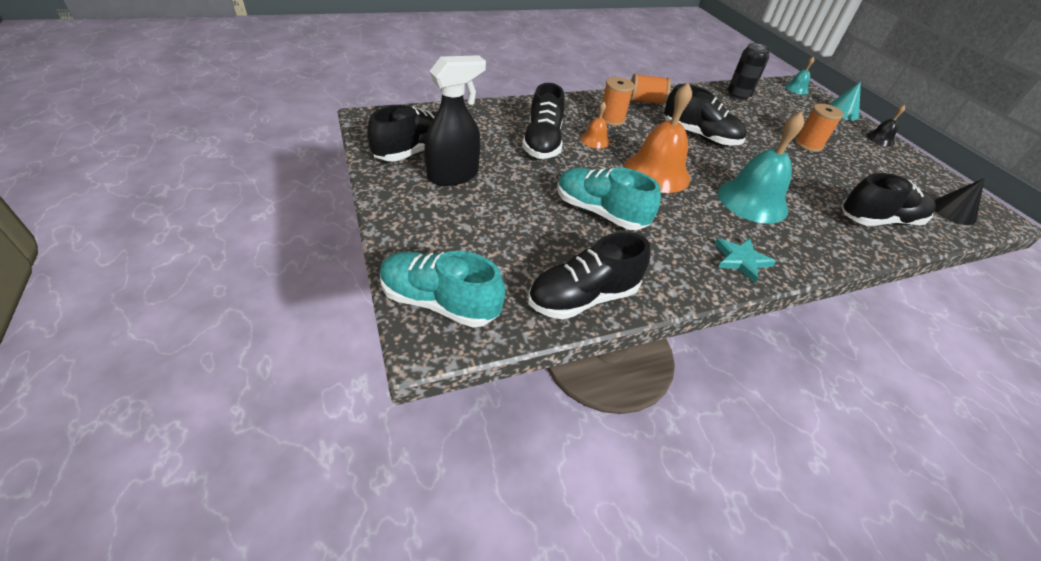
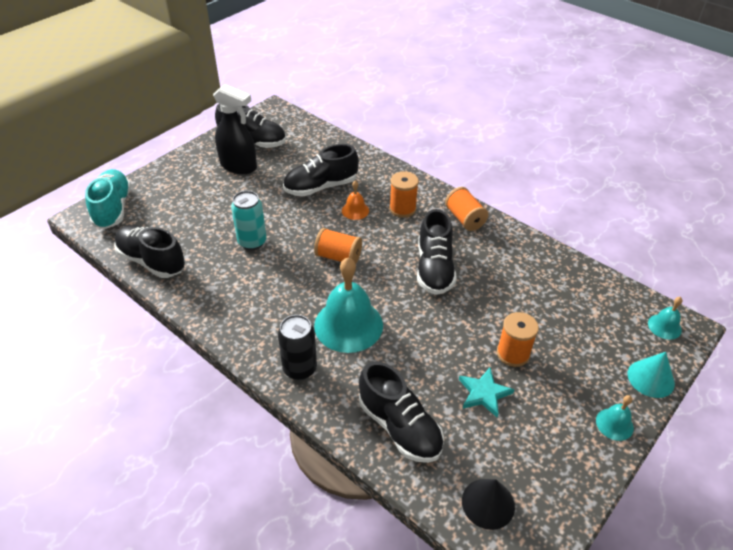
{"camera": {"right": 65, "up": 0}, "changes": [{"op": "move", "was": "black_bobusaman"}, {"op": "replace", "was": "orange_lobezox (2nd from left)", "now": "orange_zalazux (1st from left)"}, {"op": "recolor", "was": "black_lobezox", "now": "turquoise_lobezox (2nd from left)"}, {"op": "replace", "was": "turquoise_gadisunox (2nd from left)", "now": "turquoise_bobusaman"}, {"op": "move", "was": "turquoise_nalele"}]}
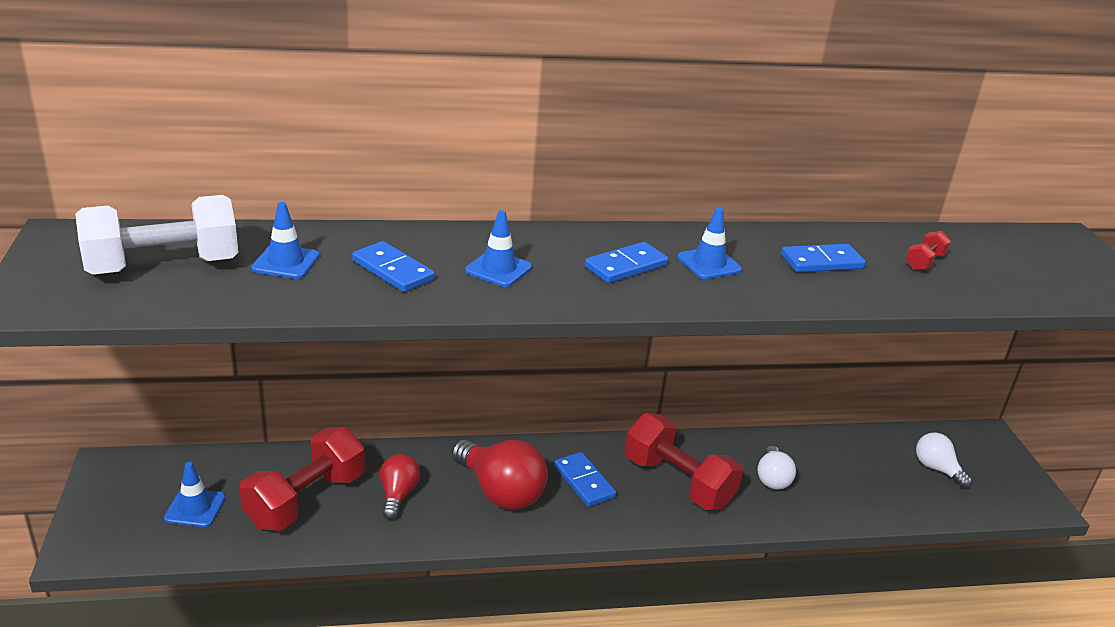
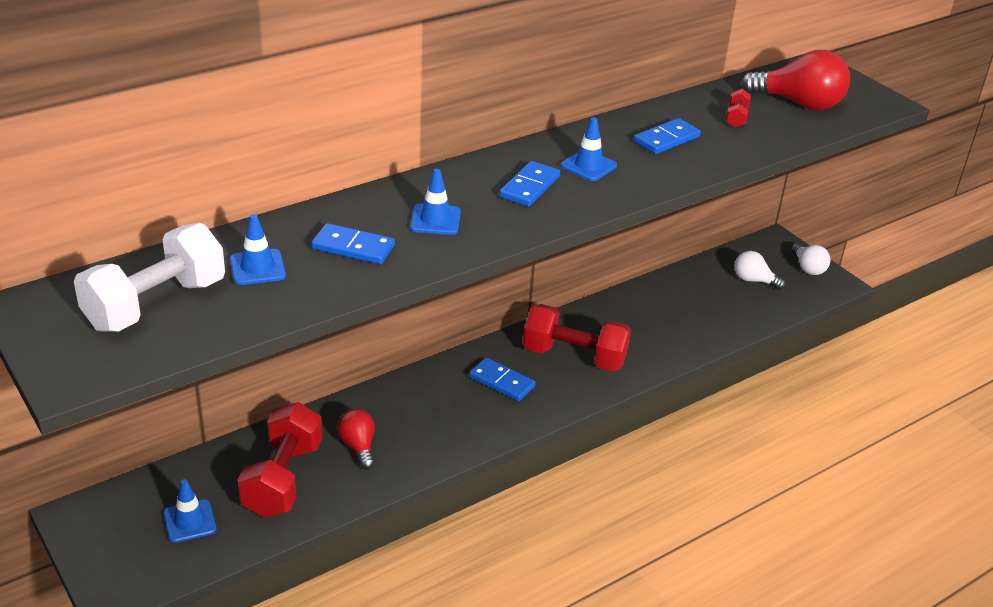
{"camera": {"right": -25, "up": 5}, "changes": [{"op": "move", "was": "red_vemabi (2nd from left)"}, {"op": "move", "was": "white_vemabi (1st from left in the first image)", "now": "white_vemabi (2nd from left)"}]}
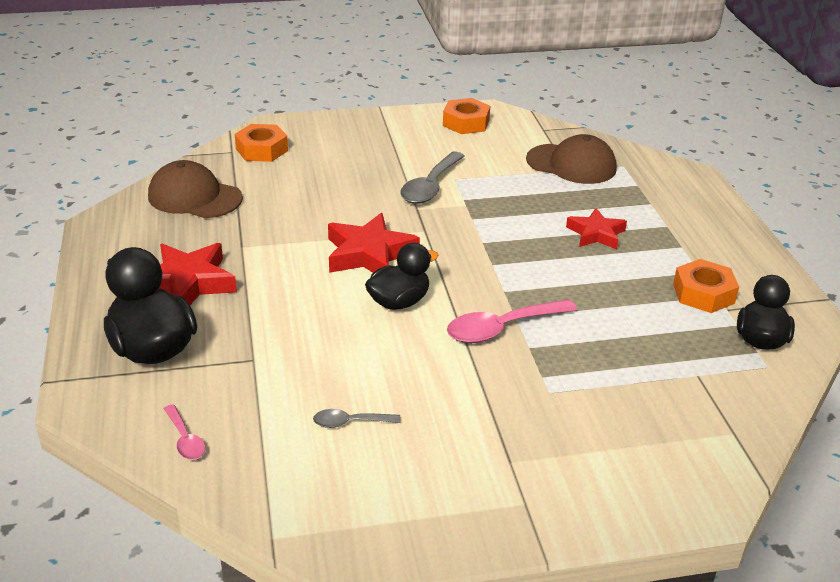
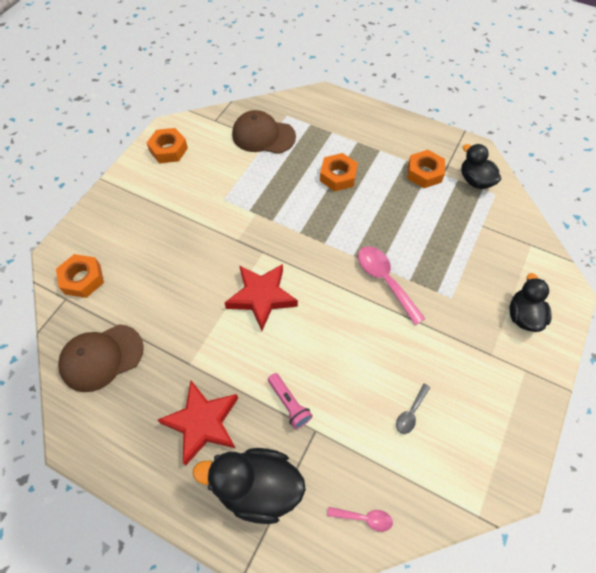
{"camera": {"right": -50, "up": 25}, "changes": [{"op": "rotate", "was": "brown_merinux (2nd from left)", "clockwise": -135}, {"op": "delete", "was": "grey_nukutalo (2nd from left)"}, {"op": "replace", "was": "red_nalele (3rd from left)", "now": "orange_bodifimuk (3rd from left)"}, {"op": "move", "was": "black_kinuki (2nd from left in the first image)", "now": "black_kinuki (3rd from left)"}, {"op": "rotate", "was": "pink_nukutalo (2nd from left)", "clockwise": 135}, {"op": "insert", "now": "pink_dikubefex"}]}
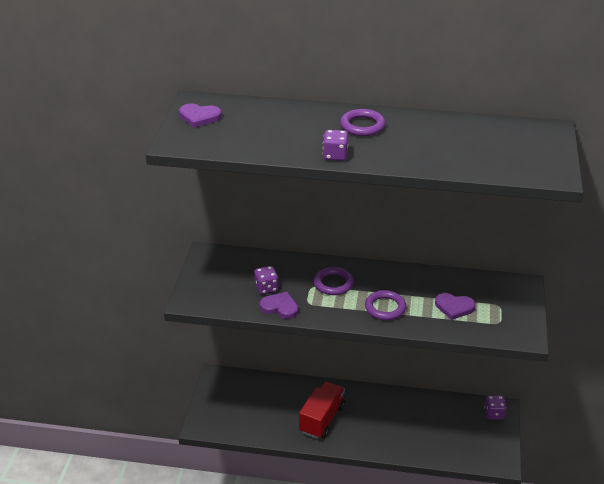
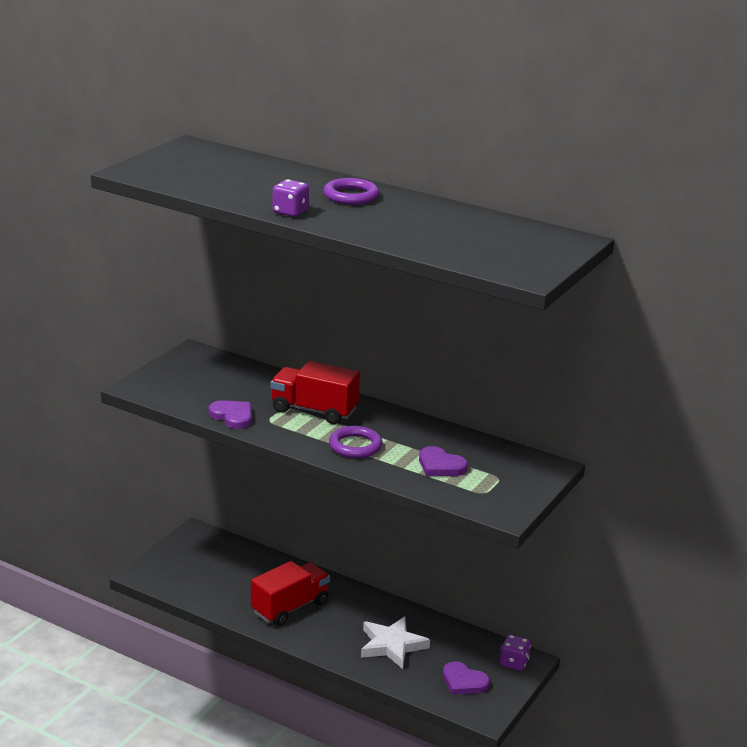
{"camera": {"right": 20, "up": -10}, "changes": [{"op": "move", "was": "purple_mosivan (1st from left in the first image)", "now": "purple_mosivan (3rd from left)"}, {"op": "delete", "was": "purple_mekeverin (1st from left)"}, {"op": "replace", "was": "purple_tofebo (1st from left)", "now": "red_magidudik (2nd from left)"}, {"op": "insert", "now": "white_nalele"}]}
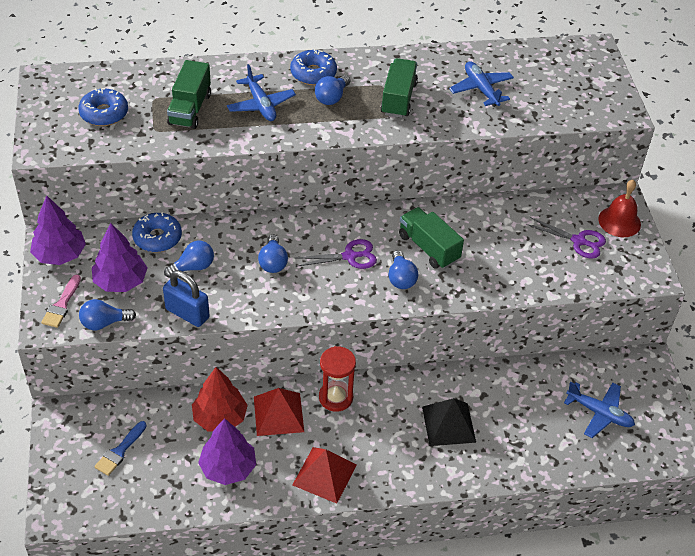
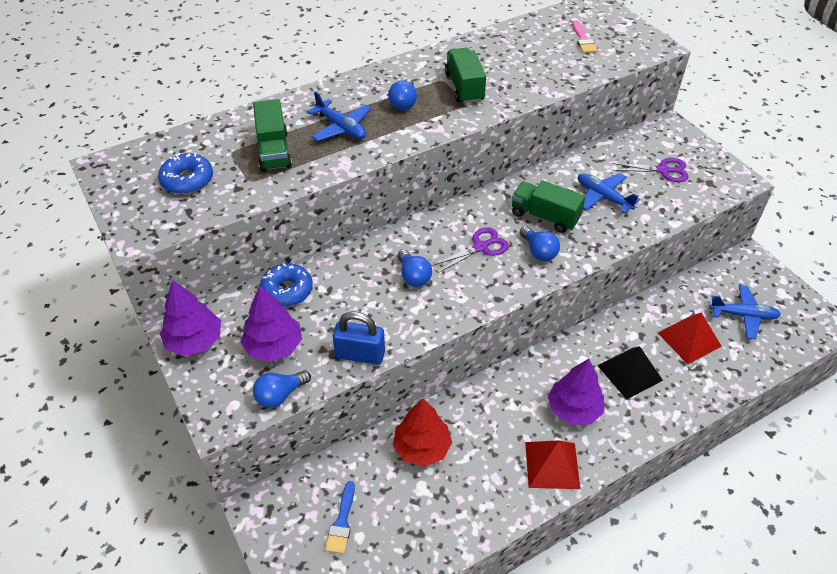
{"camera": {"right": -20, "up": 0}, "changes": [{"op": "delete", "was": "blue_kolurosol (3rd from left)"}, {"op": "move", "was": "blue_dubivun (2nd from left)"}, {"op": "delete", "was": "red_lobezox"}, {"op": "delete", "was": "blue_vemabi (2nd from left)"}, {"op": "move", "was": "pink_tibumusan"}, {"op": "delete", "was": "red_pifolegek"}, {"op": "move", "was": "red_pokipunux (1st from left in the first image)", "now": "red_pokipunux (2nd from left)"}, {"op": "move", "was": "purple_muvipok (3rd from left)"}]}
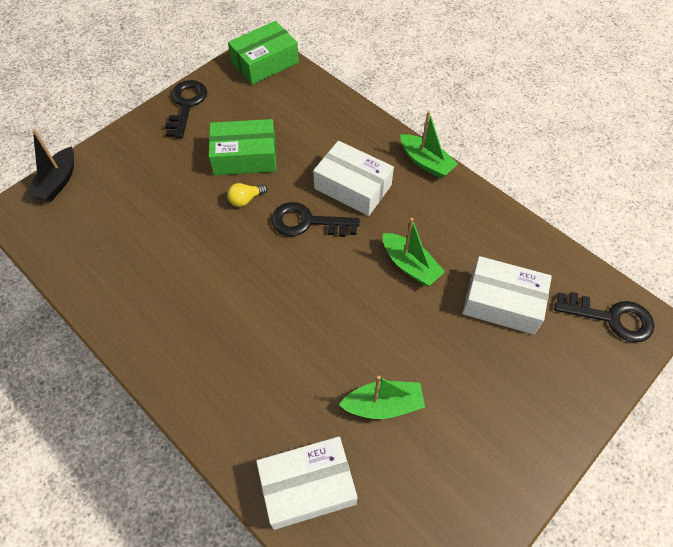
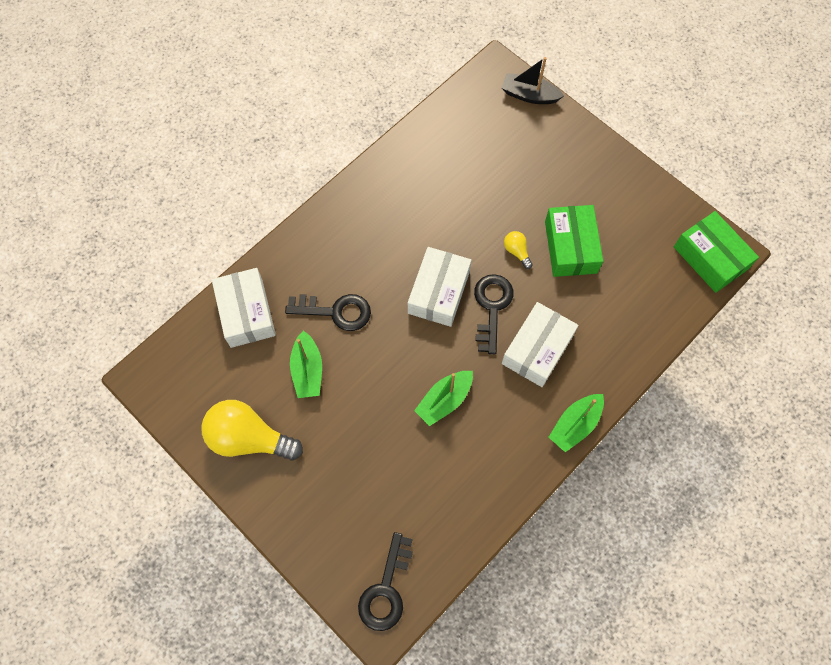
{"camera": {"right": 90, "up": 10}, "changes": [{"op": "move", "was": "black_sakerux (1st from left)"}, {"op": "move", "was": "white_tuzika (3rd from left in the first image)", "now": "white_tuzika (2nd from left)"}, {"op": "insert", "now": "yellow_vemabi (1st from left)"}]}
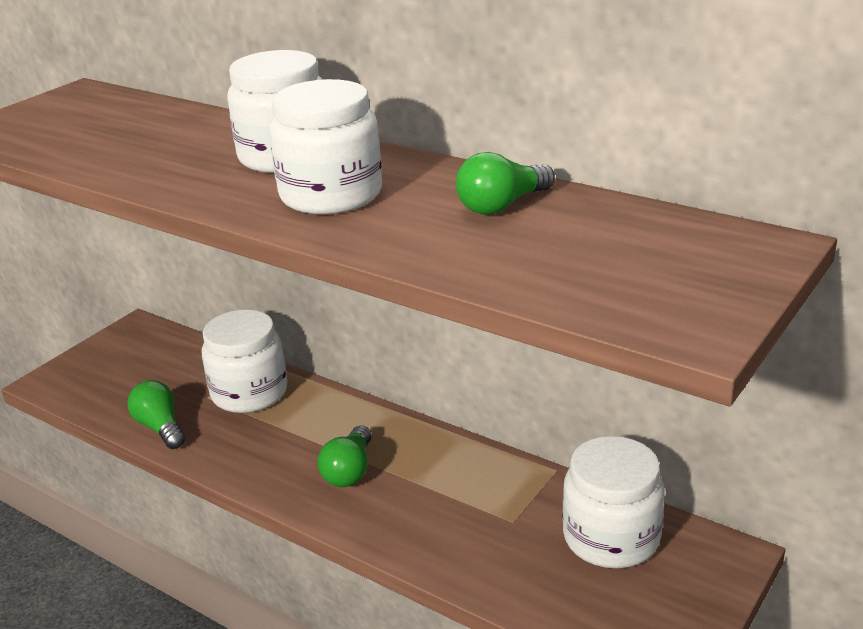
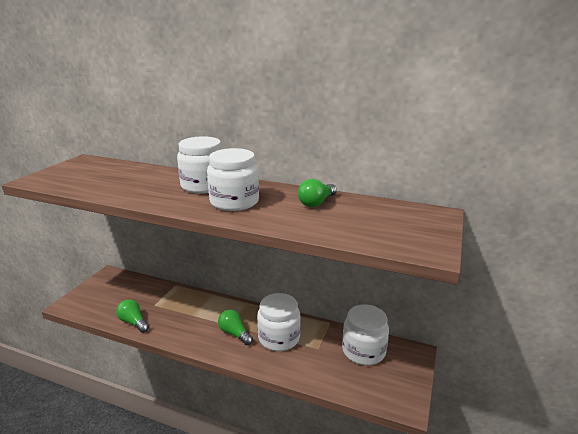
{"camera": {"right": -15, "up": -5}, "changes": [{"op": "move", "was": "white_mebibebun (1st from left in the first image)", "now": "white_mebibebun (3rd from left)"}, {"op": "rotate", "was": "green_vemabi (2nd from left)", "clockwise": 135}]}
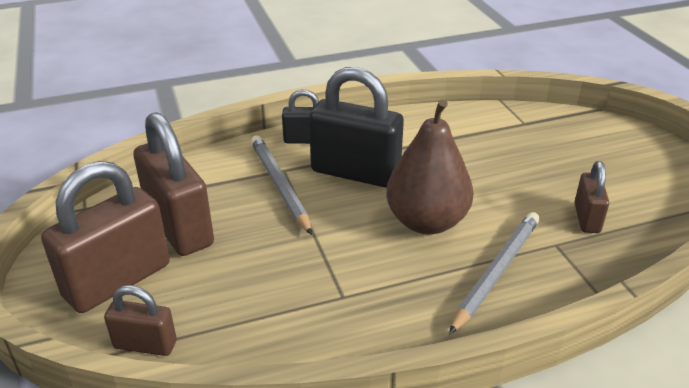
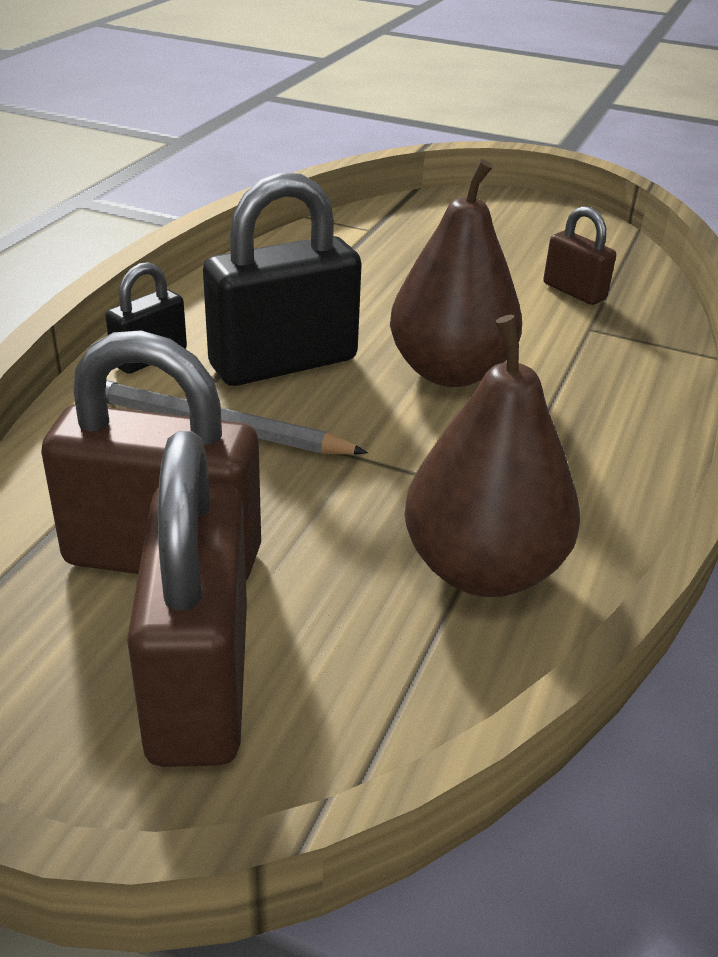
{"camera": {"right": -50, "up": 0}, "changes": [{"op": "delete", "was": "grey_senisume (2nd from left)"}, {"op": "delete", "was": "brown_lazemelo (2nd from left)"}, {"op": "insert", "now": "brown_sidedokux (2nd from left)"}]}
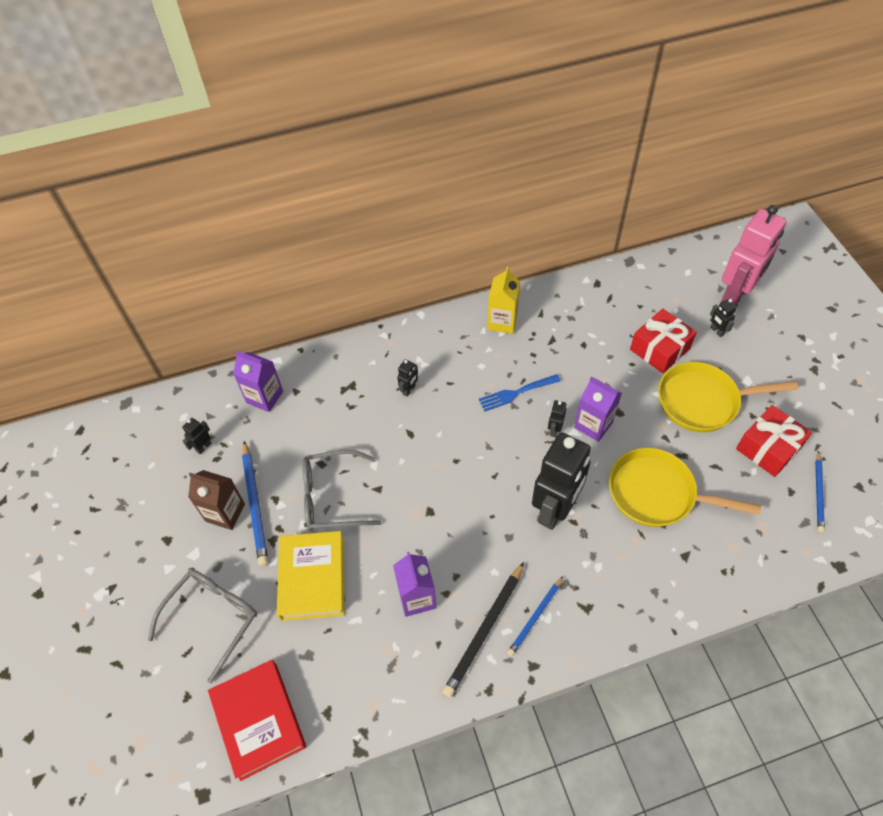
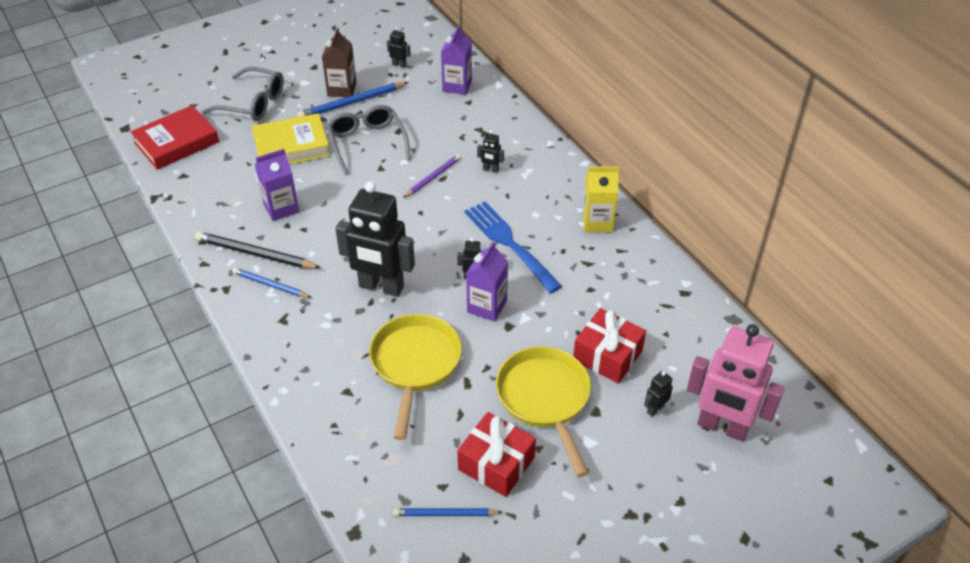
{"camera": {"right": 75, "up": -10}, "changes": [{"op": "resize", "was": "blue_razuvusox", "ratio": 1.58}, {"op": "insert", "now": "purple_senisume"}]}
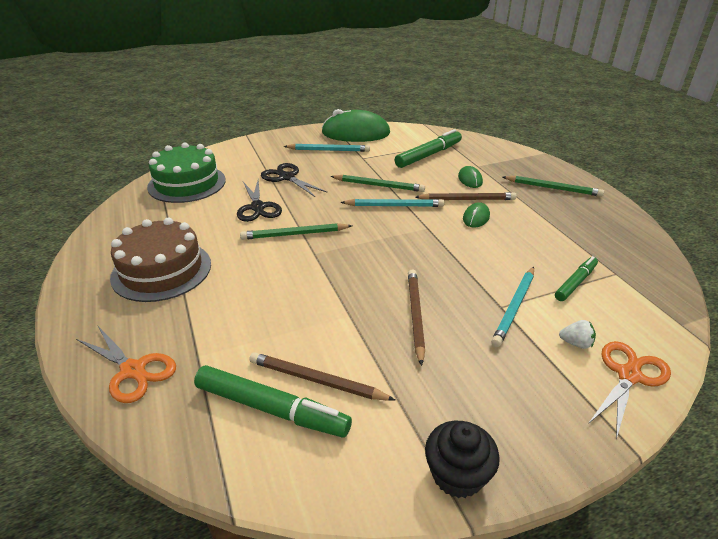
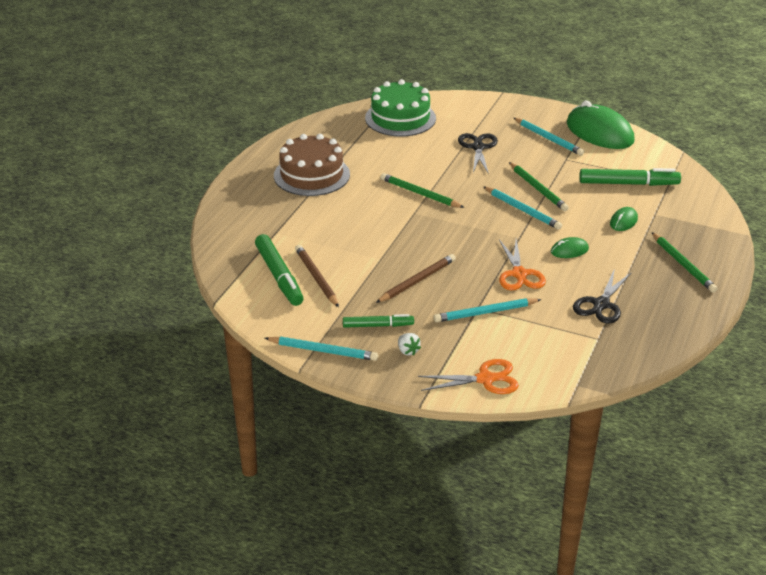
{"camera": {"right": 45, "up": 0}, "changes": [{"op": "move", "was": "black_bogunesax (1st from left in the first image)", "now": "black_bogunesax (2nd from left)"}, {"op": "delete", "was": "brown_senisume (3rd from left)"}, {"op": "move", "was": "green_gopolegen (3rd from left in the first image)", "now": "green_gopolegen (2nd from left)"}, {"op": "move", "was": "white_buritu"}, {"op": "move", "was": "orange_bogunesax (1st from left in the first image)", "now": "orange_bogunesax (2nd from left)"}, {"op": "replace", "was": "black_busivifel", "now": "turquoise_senisume (1st from left)"}]}
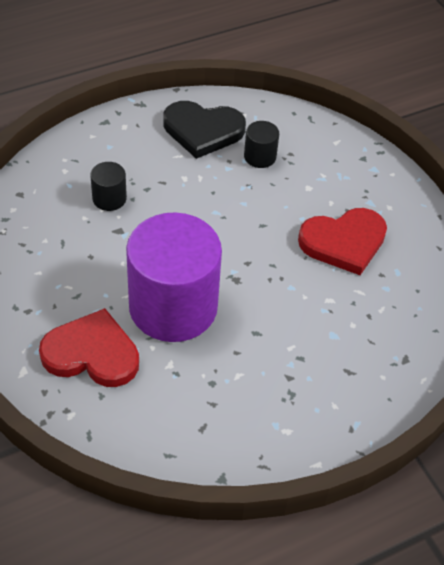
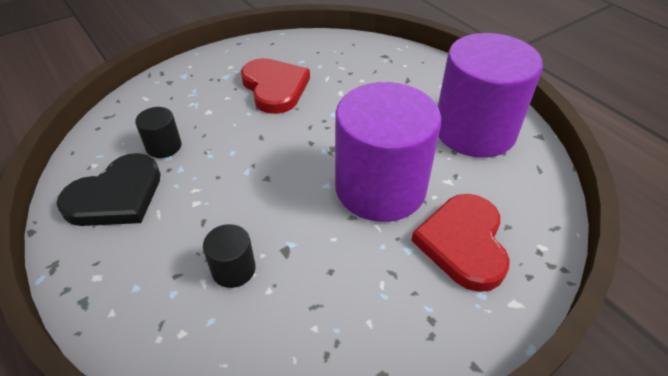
{"camera": {"right": -95, "up": -5}, "changes": [{"op": "rotate", "was": "black_mosivan", "clockwise": 45}, {"op": "insert", "now": "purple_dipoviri (2nd from left)"}]}
